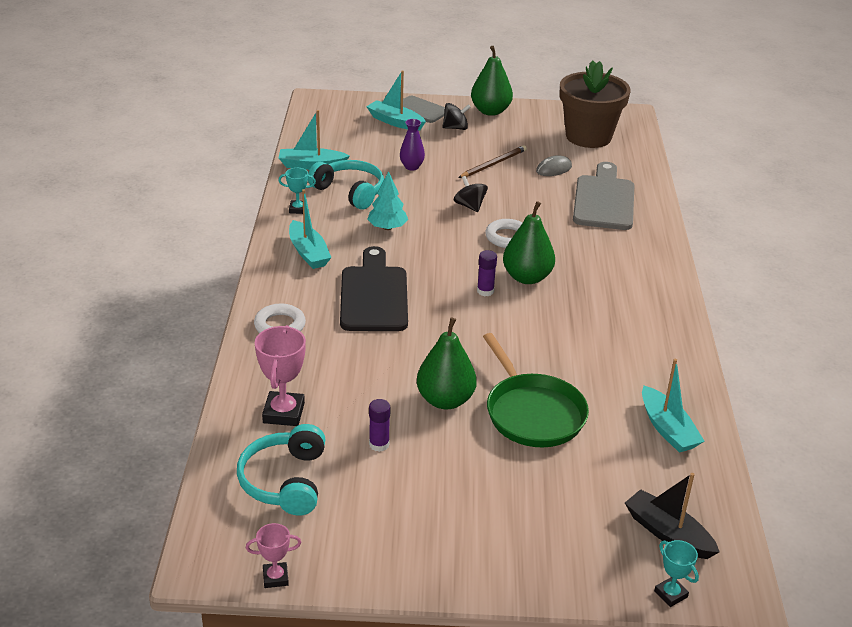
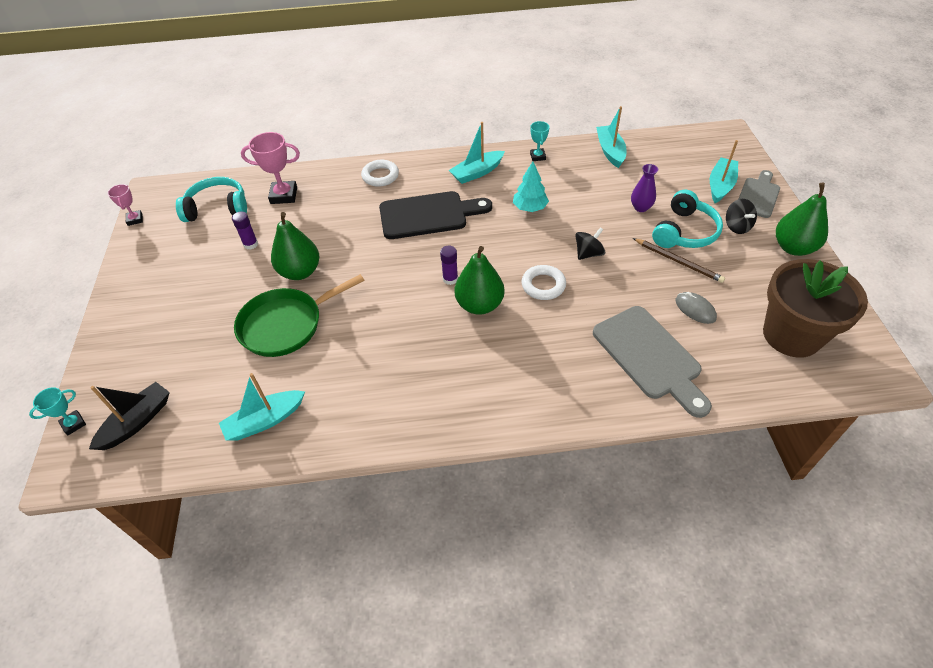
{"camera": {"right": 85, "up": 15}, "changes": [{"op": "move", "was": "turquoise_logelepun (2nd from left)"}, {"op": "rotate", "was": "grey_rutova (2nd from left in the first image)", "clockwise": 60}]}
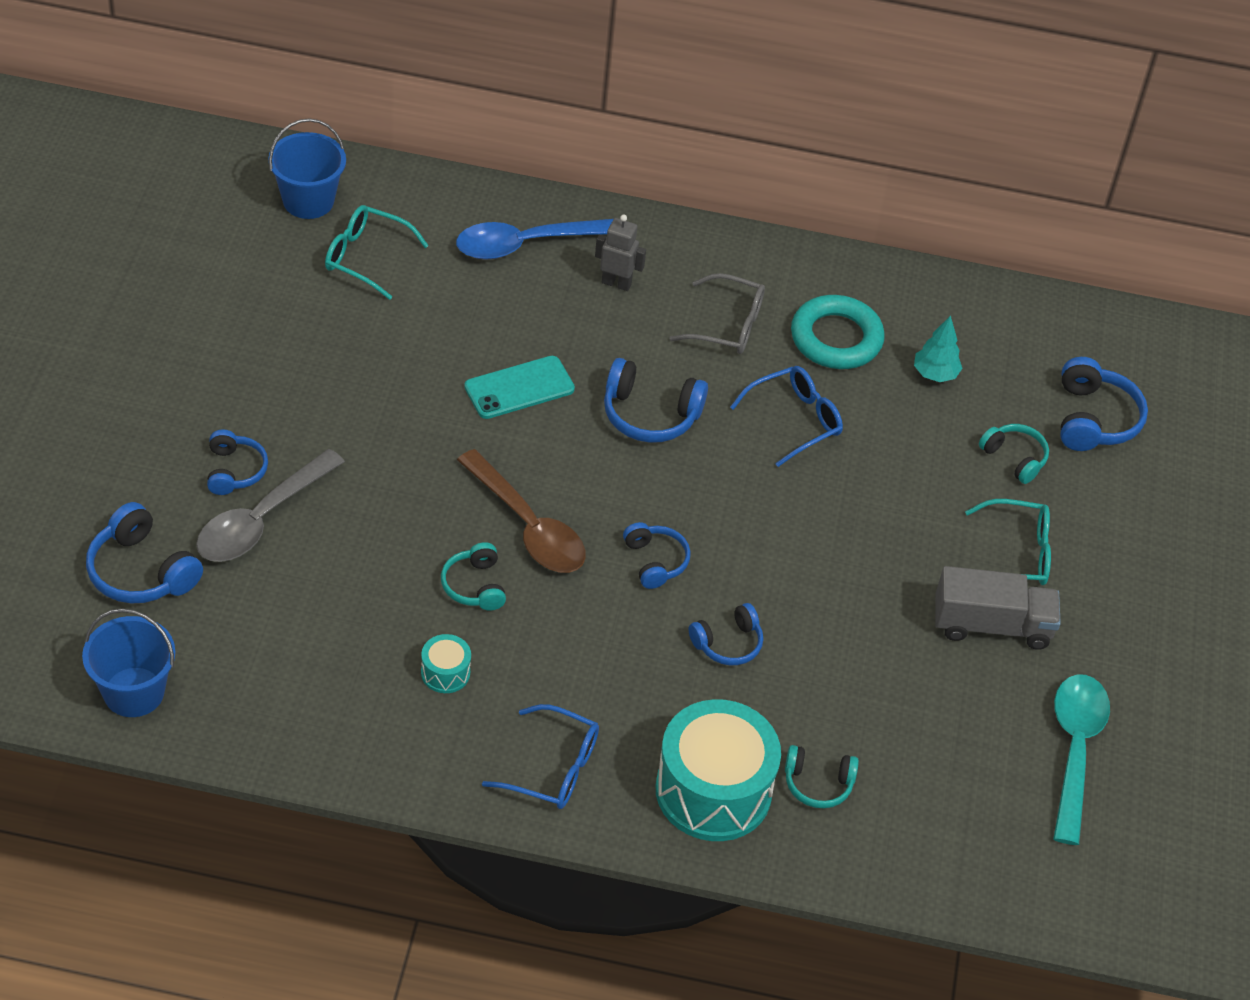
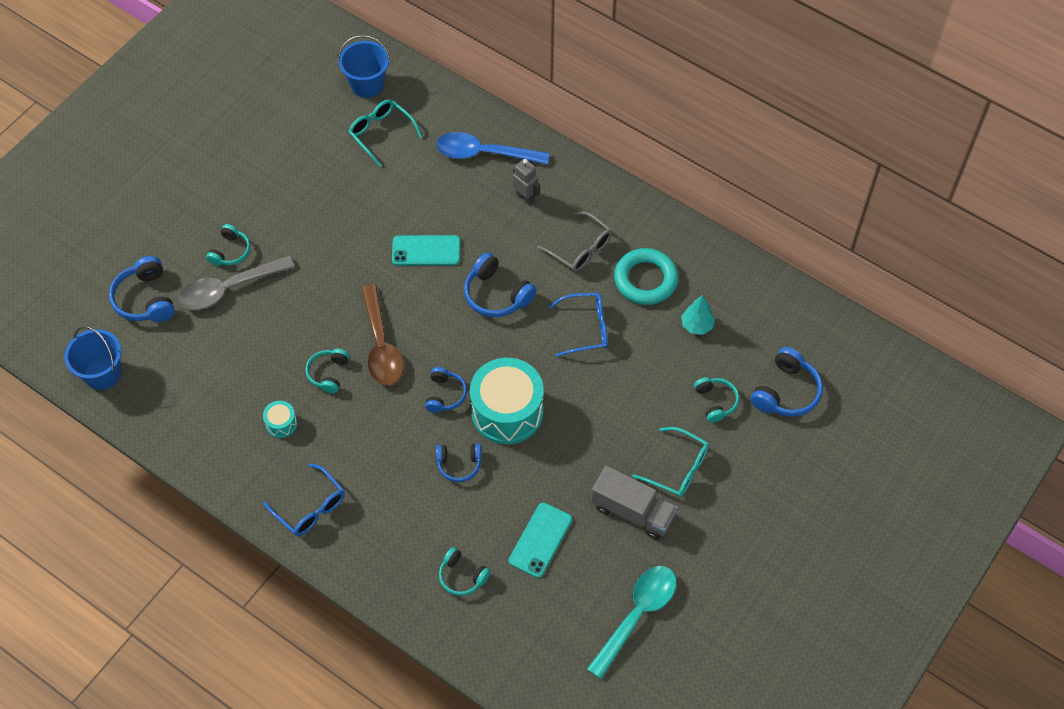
{"camera": {"right": 30, "up": 10}, "changes": [{"op": "recolor", "was": "blue_logelepun (2nd from left)", "now": "turquoise_logelepun (1st from left)"}, {"op": "move", "was": "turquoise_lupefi (2nd from left)"}, {"op": "insert", "now": "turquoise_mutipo (2nd from left)"}]}
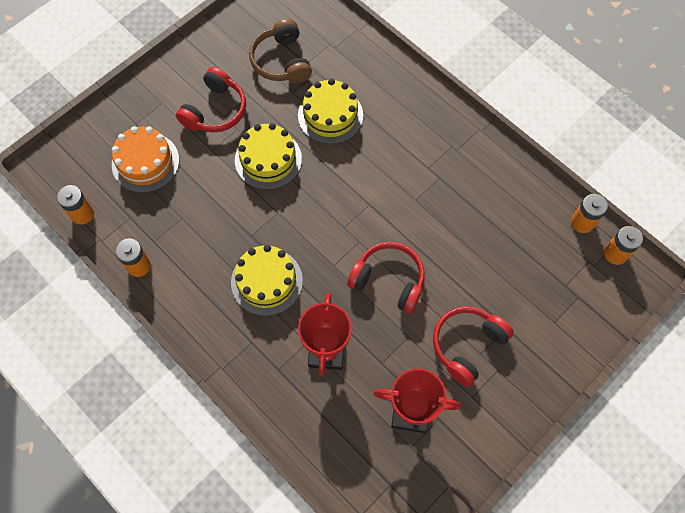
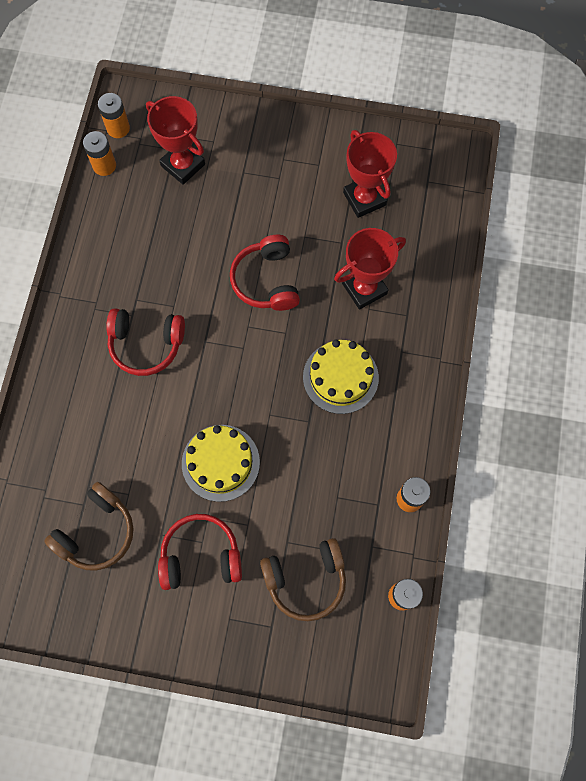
{"camera": {"right": -125, "up": 5}, "changes": [{"op": "delete", "was": "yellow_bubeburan (3rd from left)"}, {"op": "replace", "was": "orange_bubeburan", "now": "brown_logelepun (2nd from left)"}, {"op": "move", "was": "red_logelepun (3rd from left in the first image)", "now": "red_logelepun (1st from left)"}, {"op": "insert", "now": "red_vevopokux (1st from left)"}]}
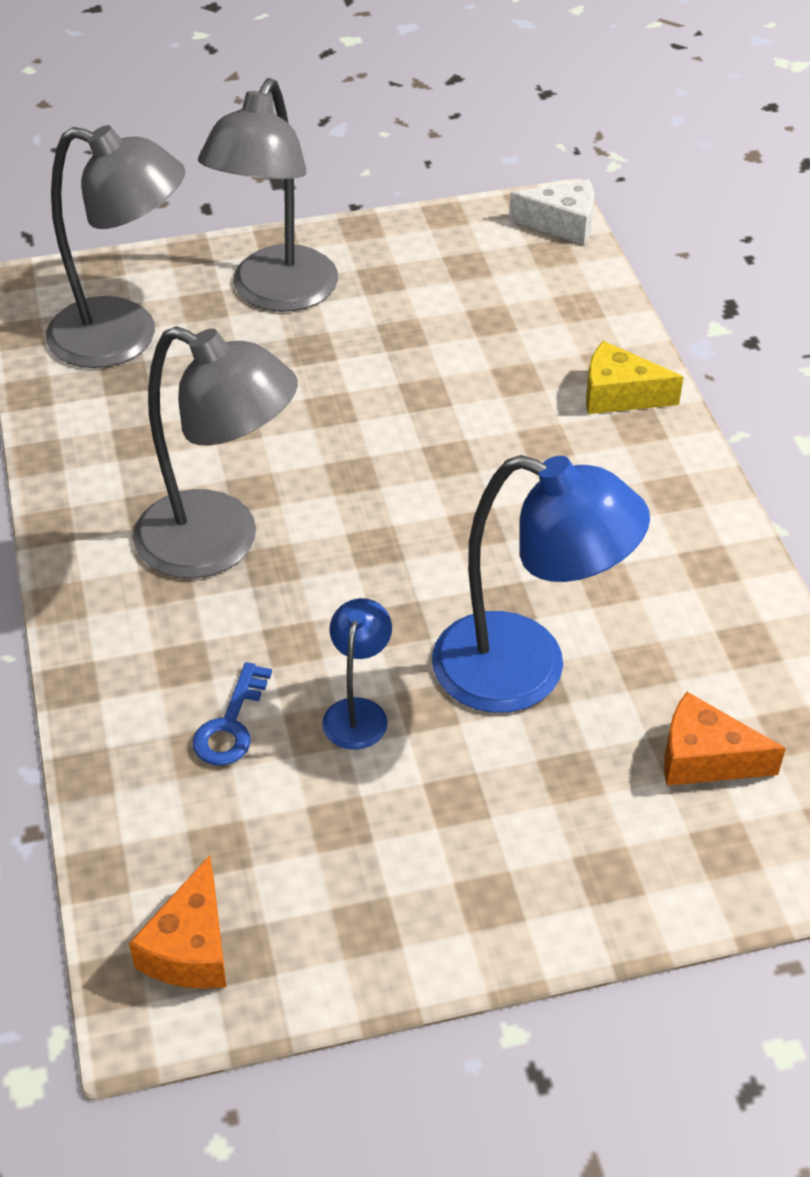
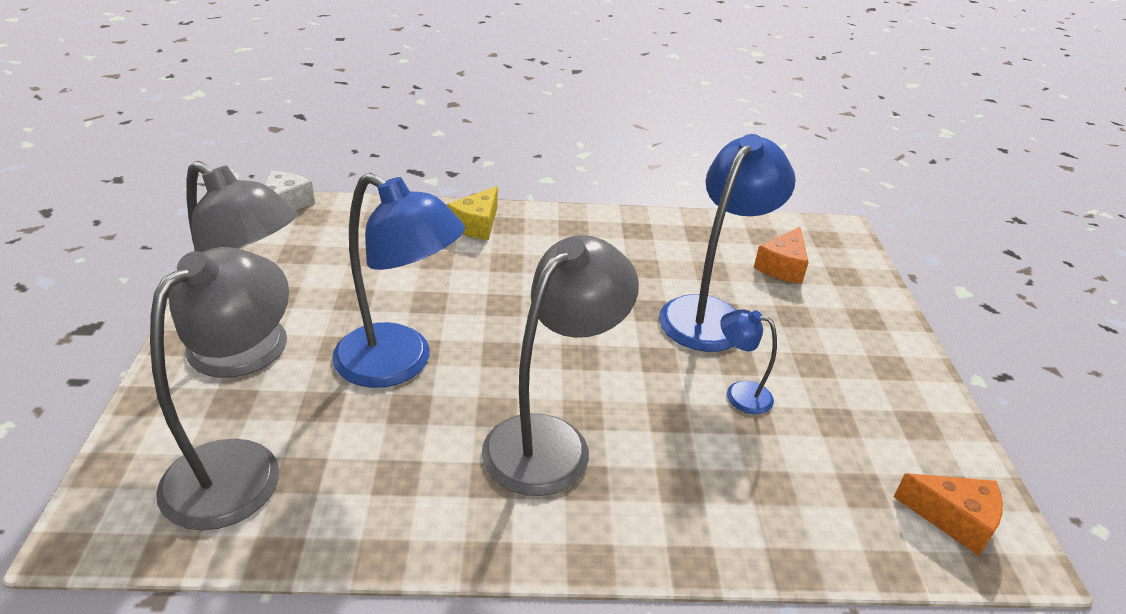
{"camera": {"right": -80, "up": -10}, "changes": [{"op": "delete", "was": "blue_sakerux"}, {"op": "insert", "now": "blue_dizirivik (1st from left)"}]}
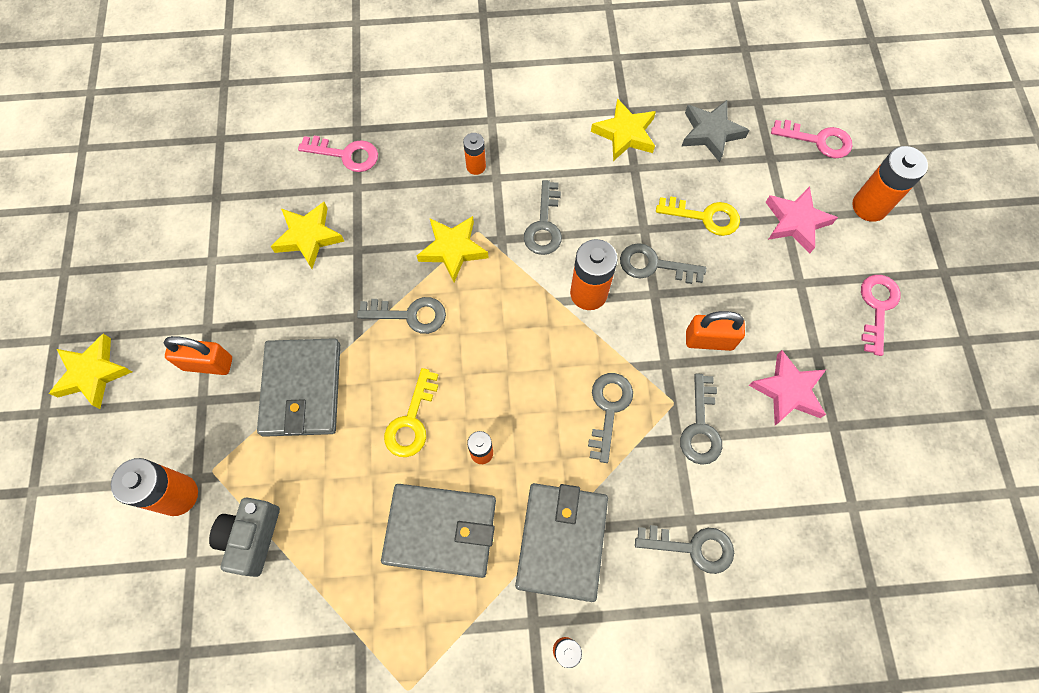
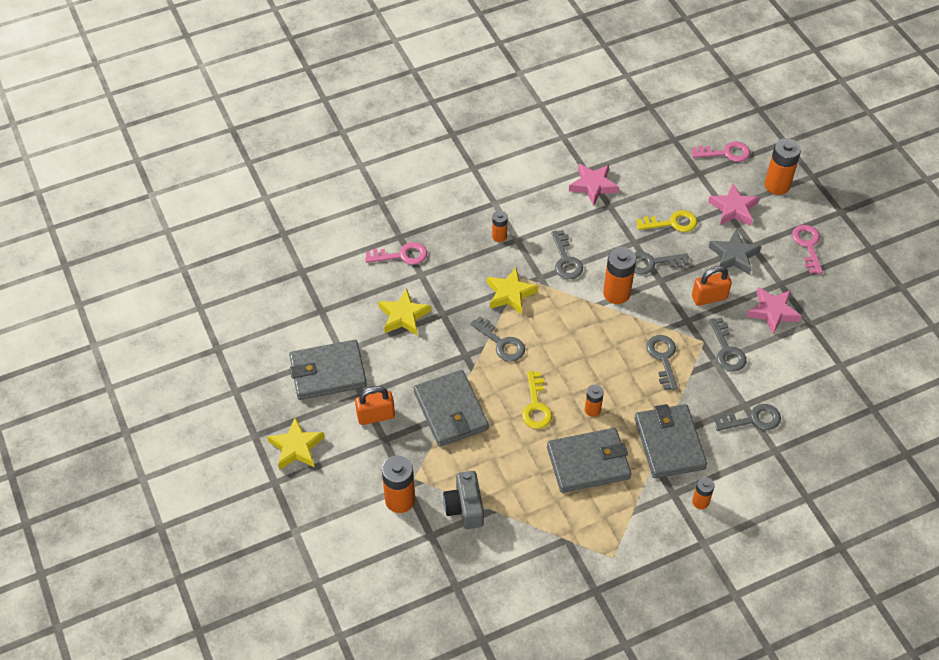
{"camera": {"right": -20, "up": -15}, "changes": [{"op": "recolor", "was": "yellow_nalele (4th from left)", "now": "pink_nalele (1st from left)"}, {"op": "move", "was": "grey_nalele"}, {"op": "rotate", "was": "grey_sakerux (1st from left)", "clockwise": 60}, {"op": "insert", "now": "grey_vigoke (1st from left)"}]}
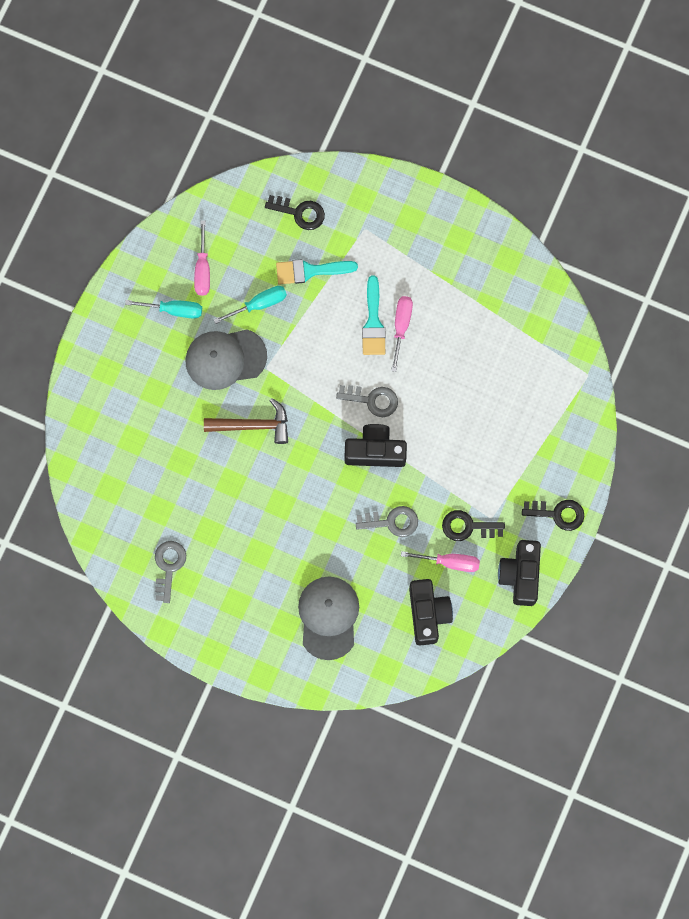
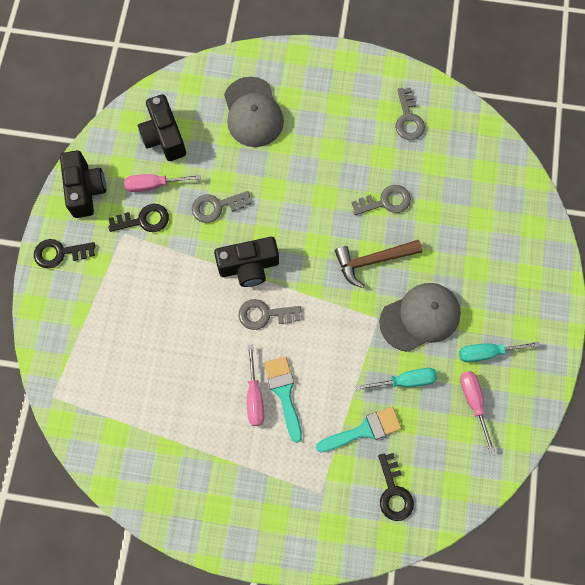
{"camera": {"right": 165, "up": -5}, "changes": [{"op": "rotate", "was": "black_sakerux (1st from left in the first image)", "clockwise": -105}, {"op": "rotate", "was": "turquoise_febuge (2nd from left in the first image)", "clockwise": -150}, {"op": "insert", "now": "grey_sakerux (3rd from left)"}]}
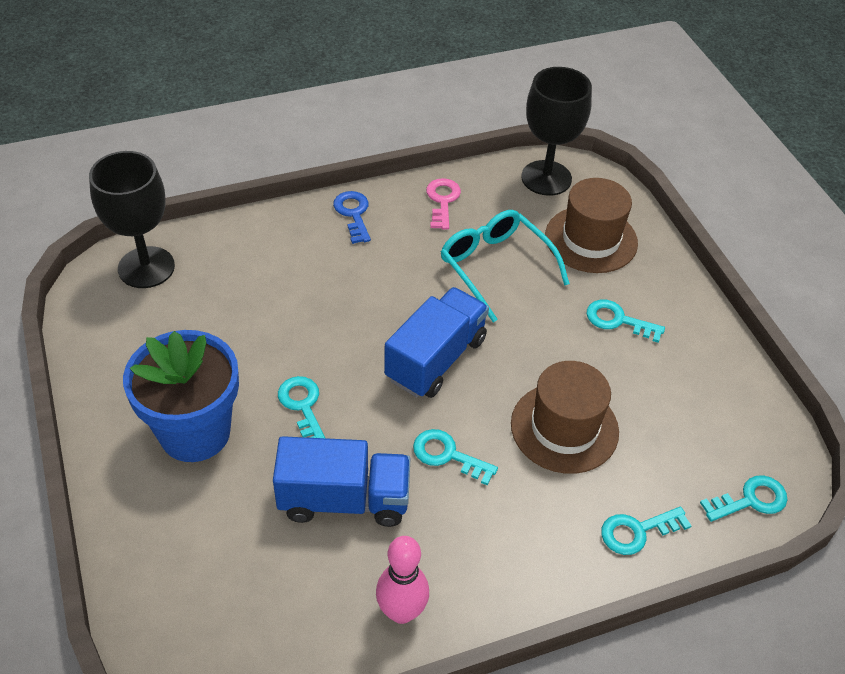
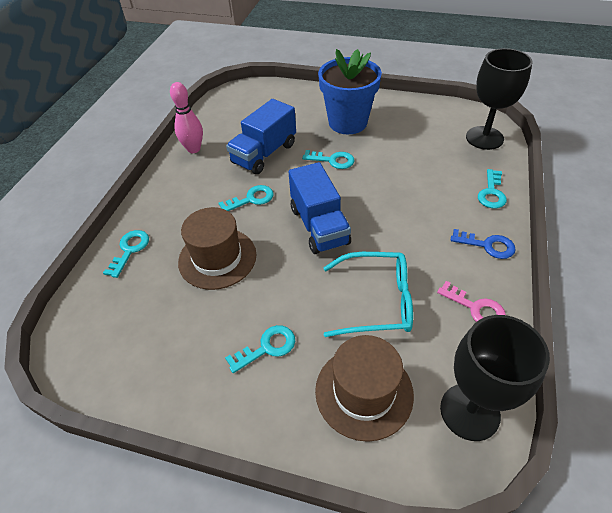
{"camera": {"right": 130, "up": 0}, "changes": [{"op": "move", "was": "turquoise_sakerux (5th from left)"}]}
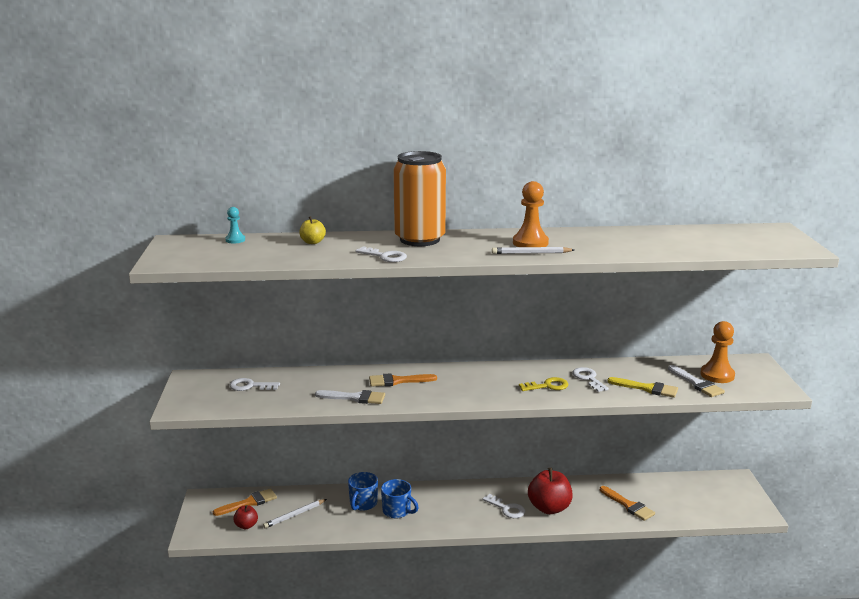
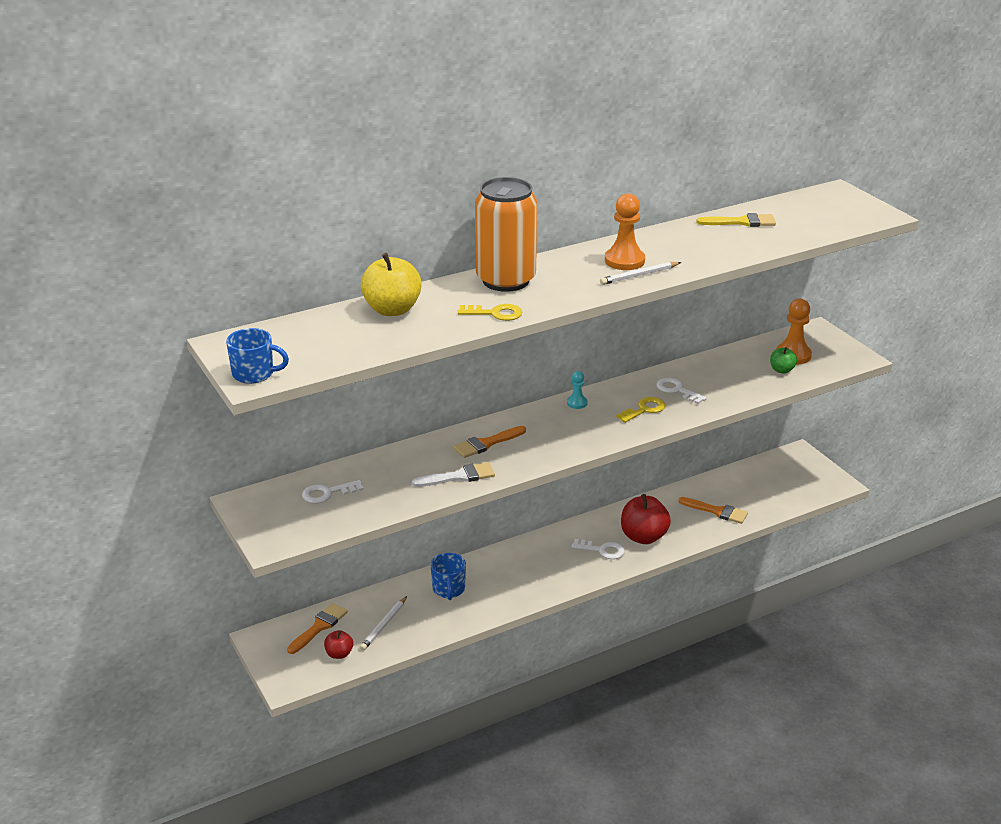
{"camera": {"right": -25, "up": 10}, "changes": [{"op": "move", "was": "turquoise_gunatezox"}, {"op": "resize", "was": "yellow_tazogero", "ratio": 1.9}, {"op": "recolor", "was": "white_sakerux (2nd from left)", "now": "yellow_sakerux (1st from left)"}, {"op": "replace", "was": "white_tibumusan (2nd from left)", "now": "green_tazogero"}, {"op": "move", "was": "yellow_tibumusan"}, {"op": "move", "was": "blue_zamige (2nd from left in the first image)", "now": "blue_zamige (1st from left)"}]}
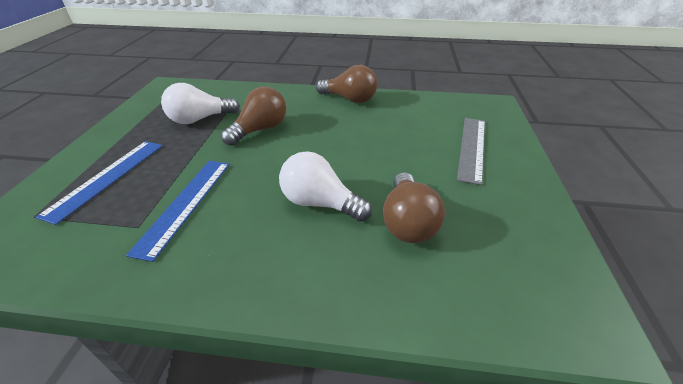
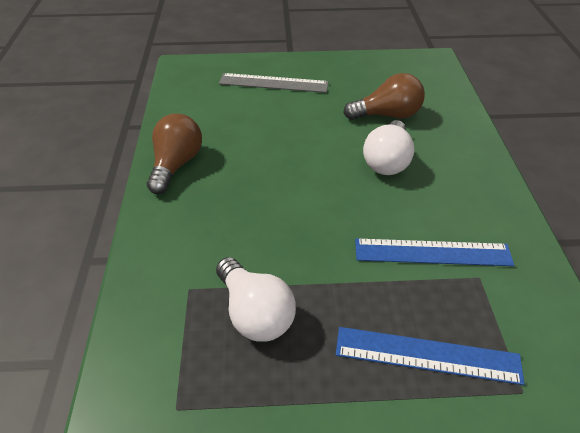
{"camera": {"right": -100, "up": 5}, "changes": [{"op": "delete", "was": "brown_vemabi (1st from left)"}]}
